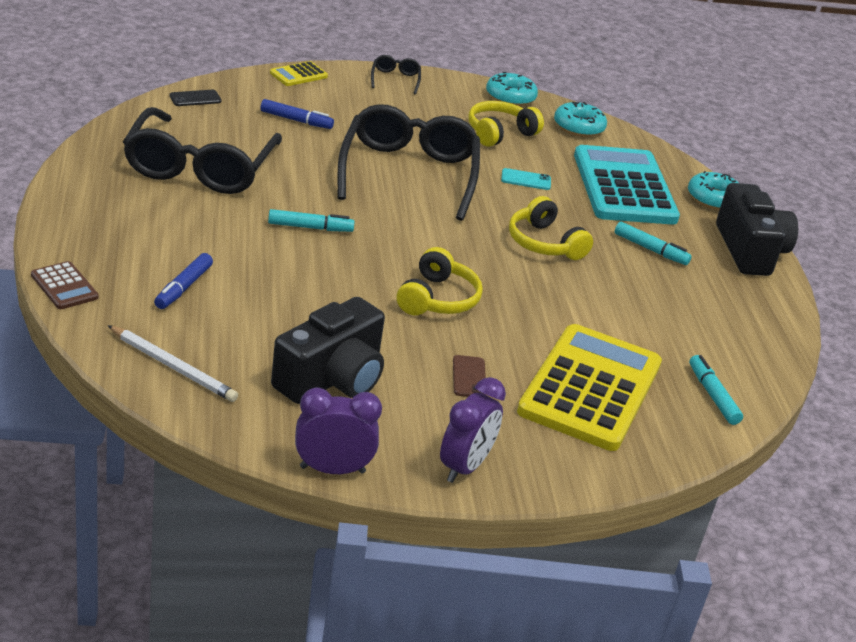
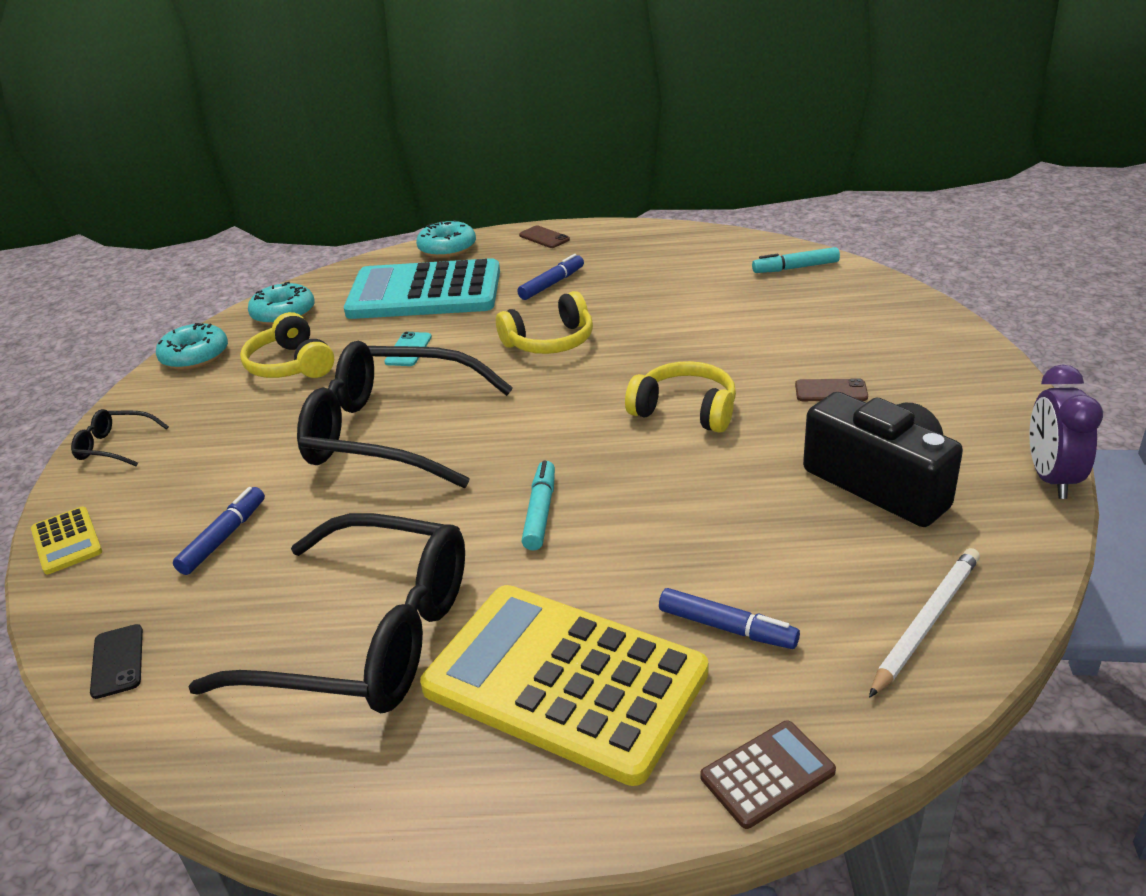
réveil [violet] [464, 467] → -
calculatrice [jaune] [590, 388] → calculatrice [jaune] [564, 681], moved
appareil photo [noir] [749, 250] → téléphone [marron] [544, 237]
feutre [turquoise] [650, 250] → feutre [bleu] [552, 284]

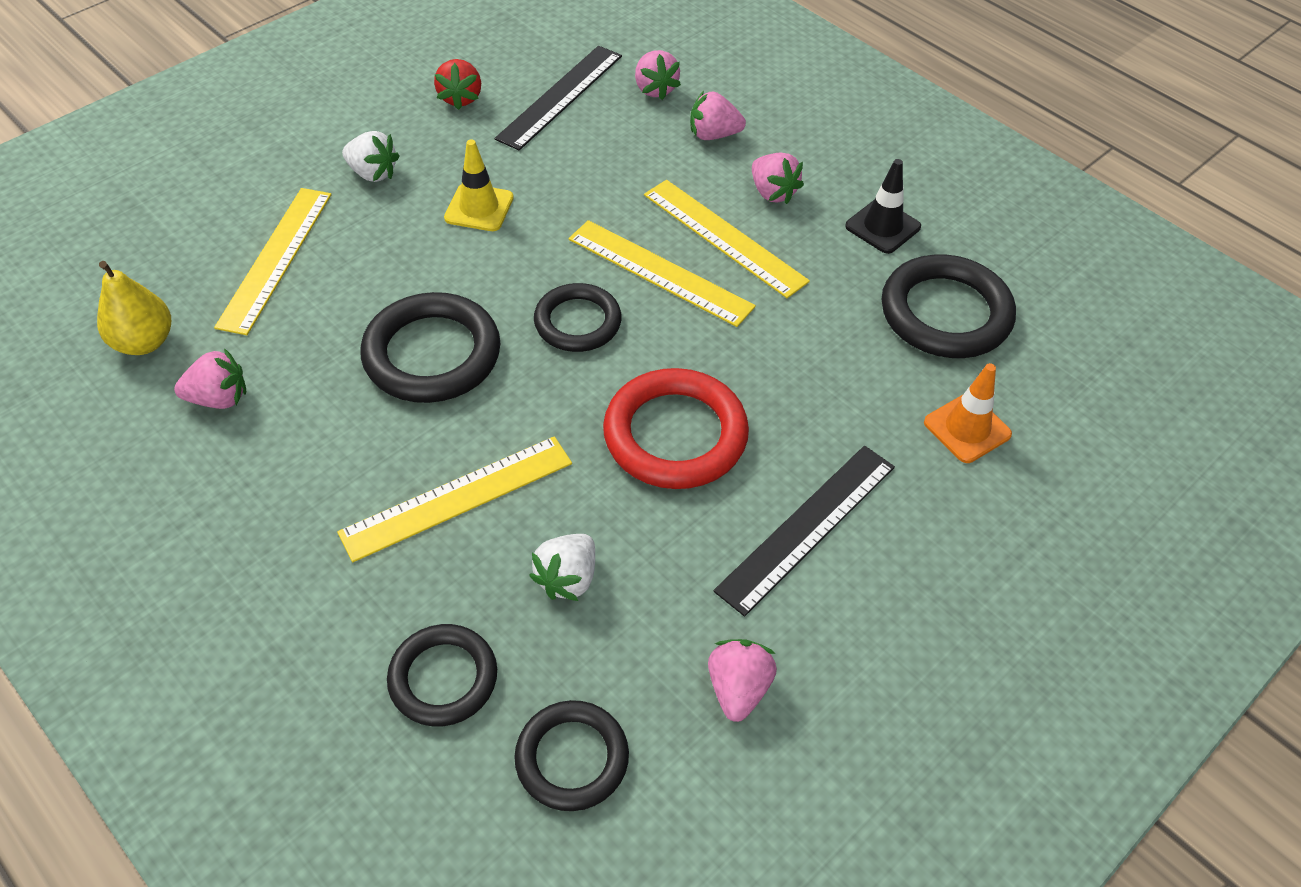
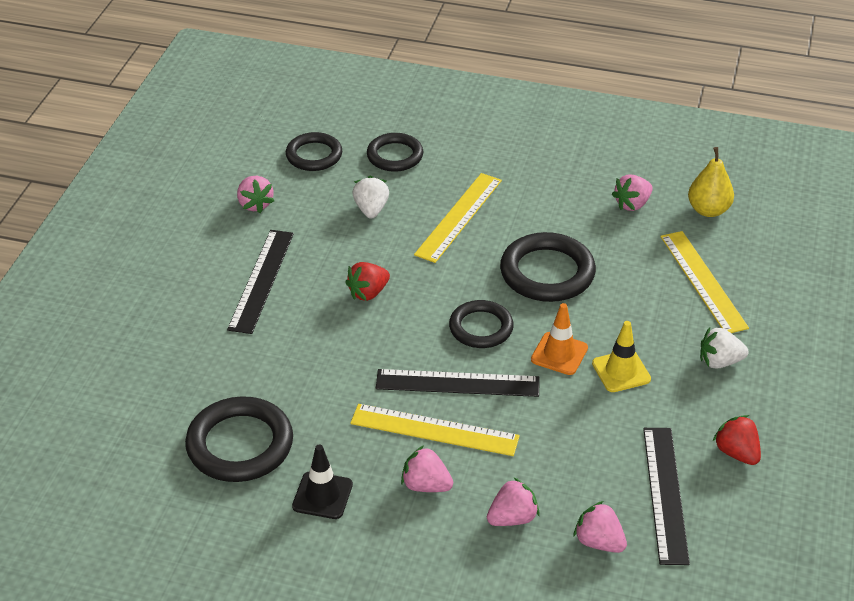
cône de chantier [orange] [967, 428] → cône de chantier [orange] [559, 354], moved
anneau [rouge] [675, 435] → fraise [rouge] [368, 293]
règle [jaune] [659, 272] → règle [noir] [457, 383]

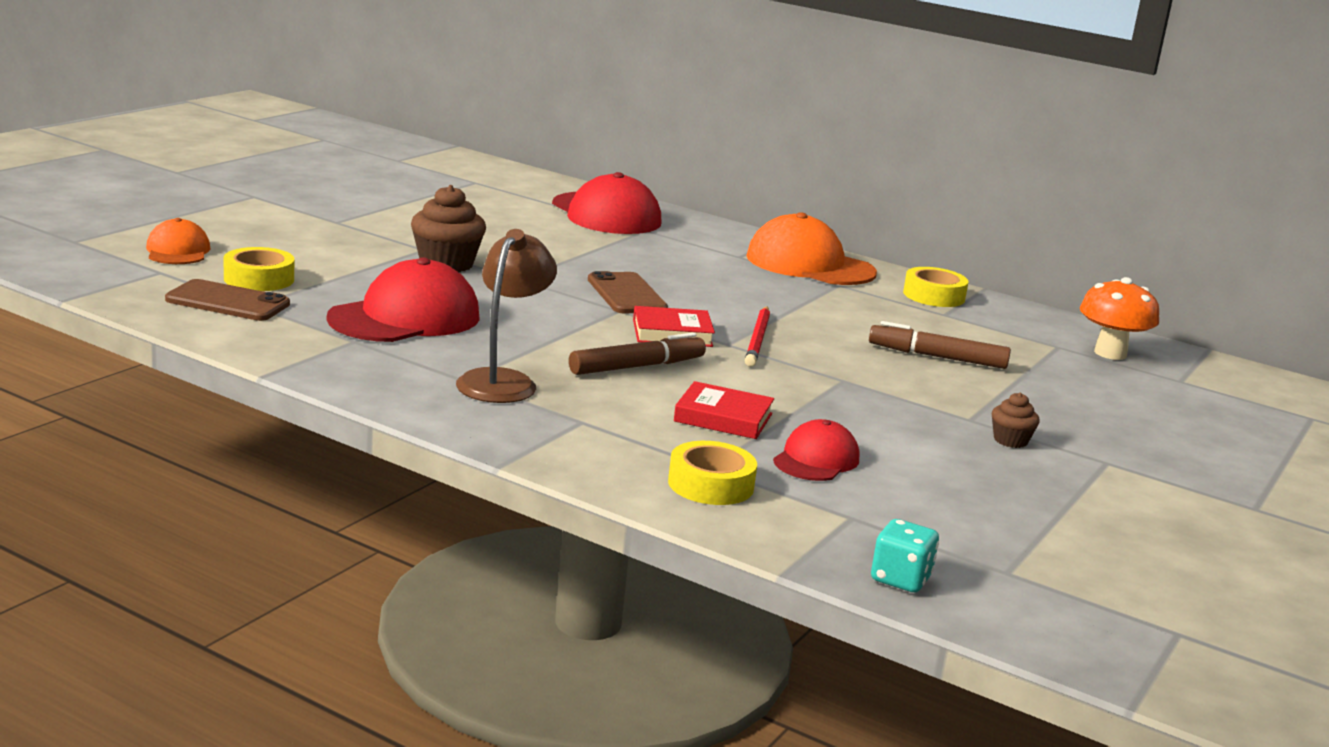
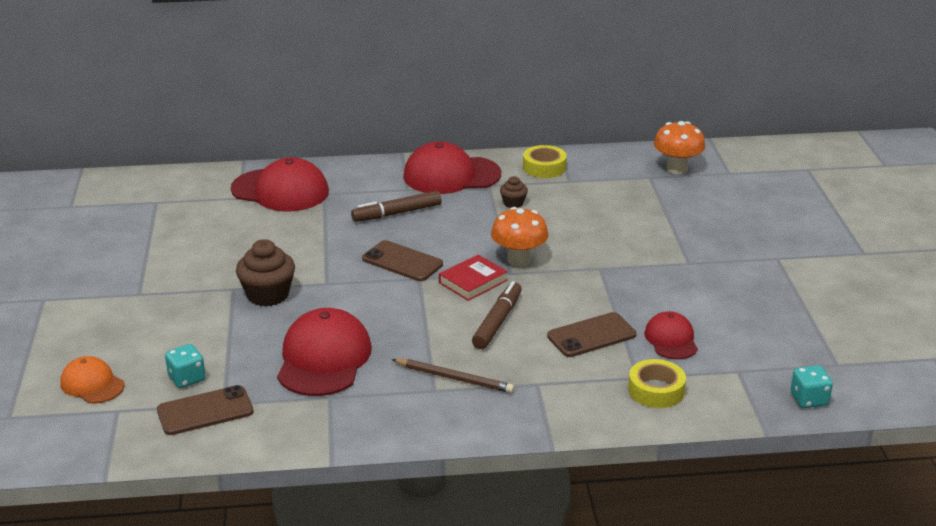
feutre [marron] [937, 357] → feutre [marron] [397, 213], moved
muffin [marron] [1010, 440] → muffin [marron] [513, 203], moved
ruban adhésif [jaune] [259, 279] → dé [turquoise] [187, 378]
lampe [marron] [503, 381] → crayon [marron] [454, 378]
livre [rouge] [723, 417] → téléphone [marron] [591, 335]
crayon [rouge] [758, 339] → champignon [orange] [519, 260]
casquette [orange] [809, 265] → casquette [rouge] [451, 175]

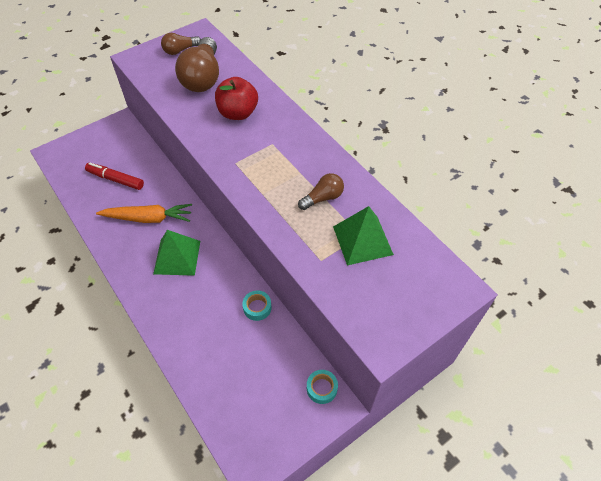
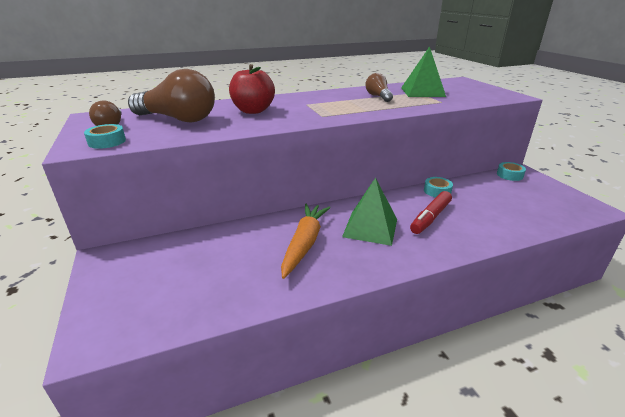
- → ruban adhésif [turquoise] [107, 142]
feutre [rouge] [116, 179] → feutre [rouge] [430, 217], moved

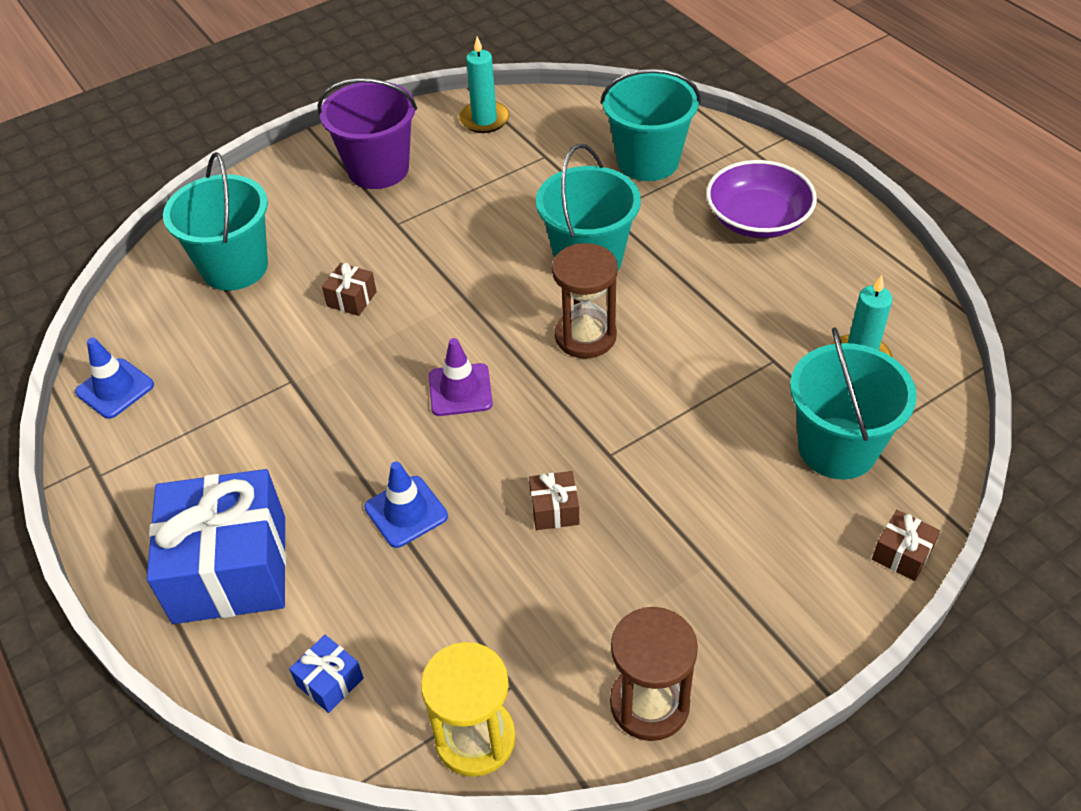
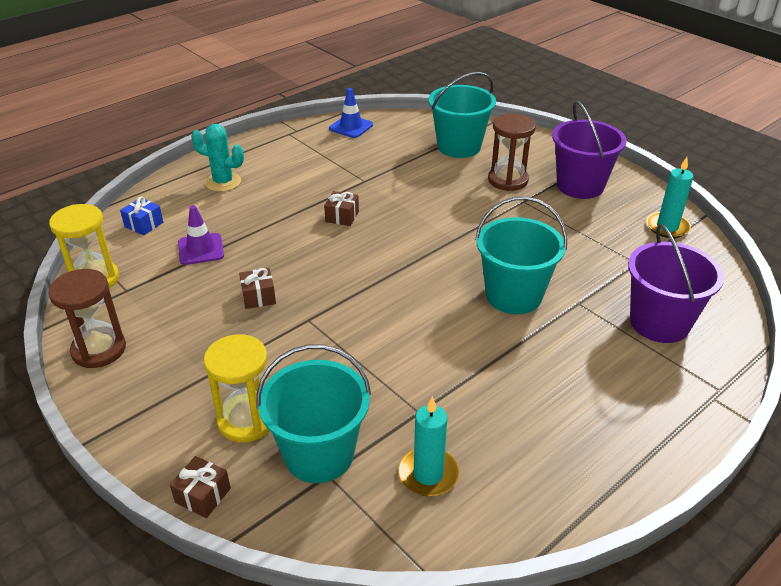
cône de chantier [bleu] [406, 512] → -
bol [violet] [757, 219] → -
- → sablier [jaune] [246, 420]
cadeau [marron] [351, 299] → cadeau [marron] [342, 216], moved
cône de chantier [violet] [460, 390] → cône de chantier [violet] [201, 249], moved
sablier [marron] [585, 336] → sablier [marron] [508, 180], moved
cadeau [bleu] [230, 568] → cactus [turquoise] [223, 182]
seau [turquoise] [648, 161] → seau [violet] [659, 323]

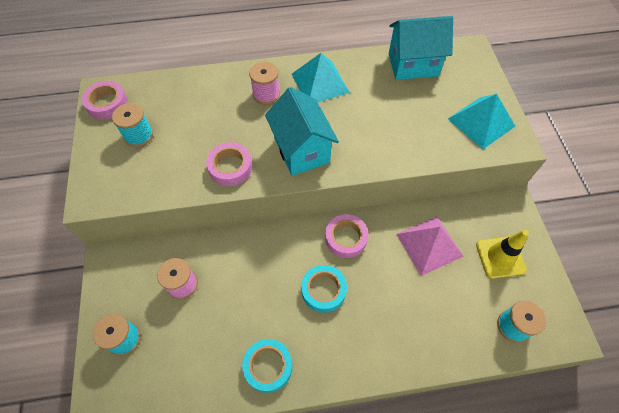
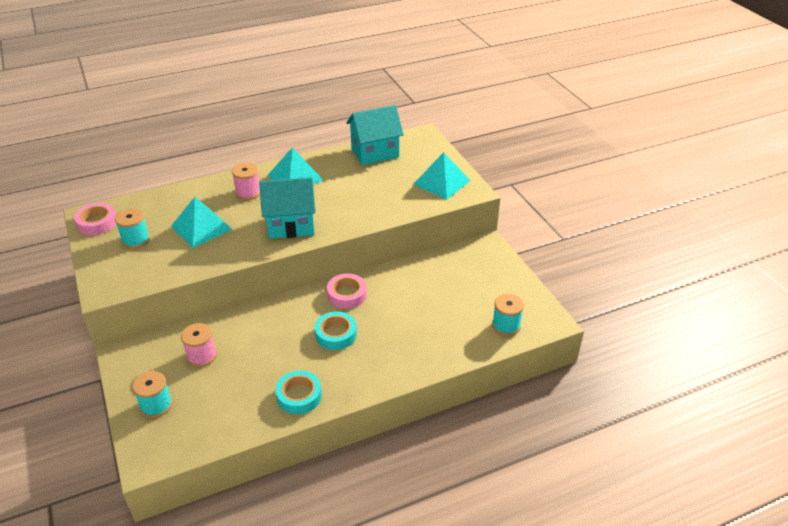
ruban adhésif [rose] [230, 167] → -
pyramide [rose] [429, 245] → -
cône de chantier [jaune] [500, 257] → -
- → pyramide [turquoise] [201, 227]
maison [turquoise] [301, 150] → maison [turquoise] [291, 225], 60 degrees counterclockwise

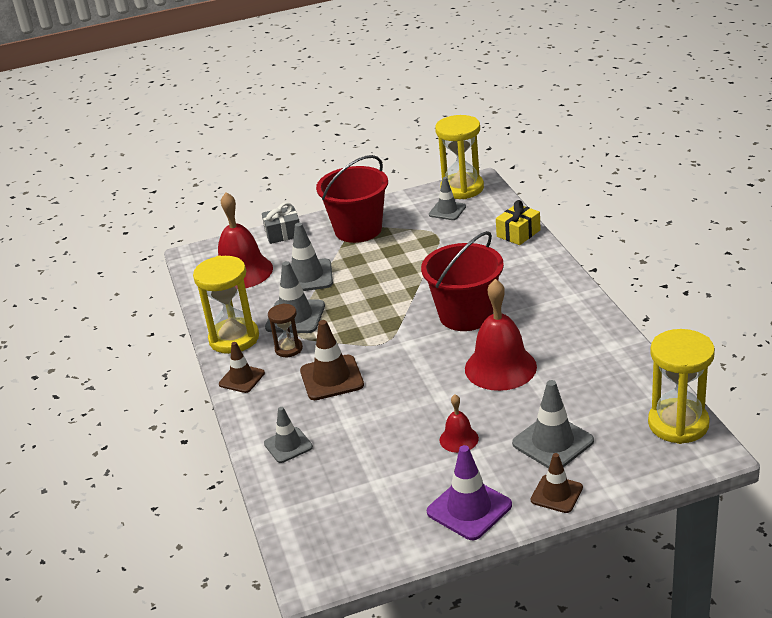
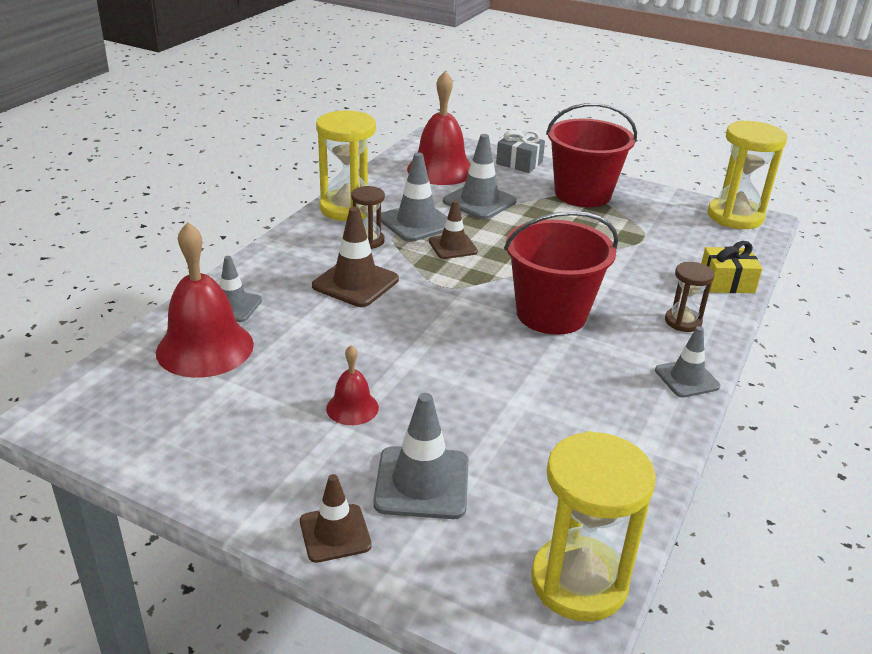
cône de chantier [violet] [469, 509] → -
- → sablier [marron] [683, 322]
cône de chantier [marron] [241, 379] → cône de chantier [marron] [452, 246], moved
cône de chantier [gris] [447, 211] → cône de chantier [gris] [687, 378], moved
cloche [rouge] [500, 367] → cloche [rouge] [205, 348], moved

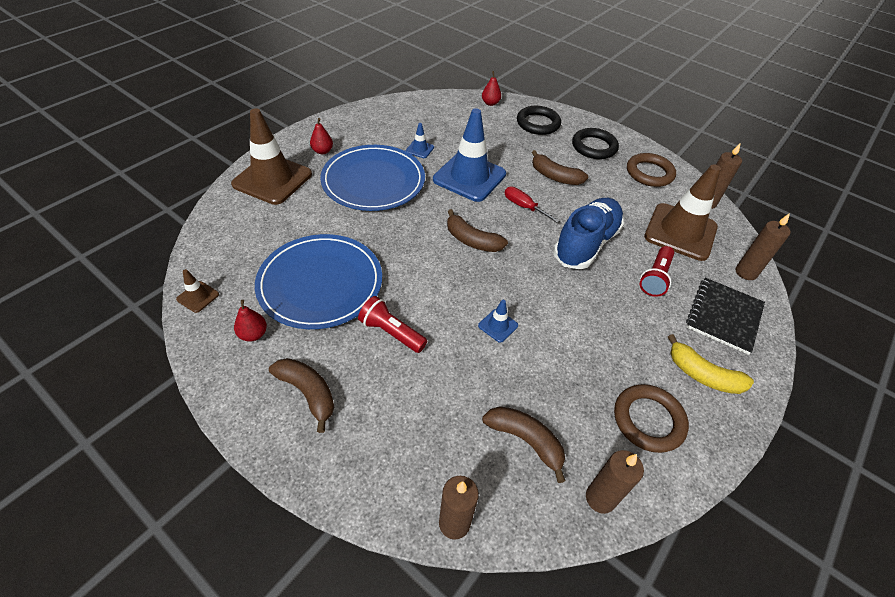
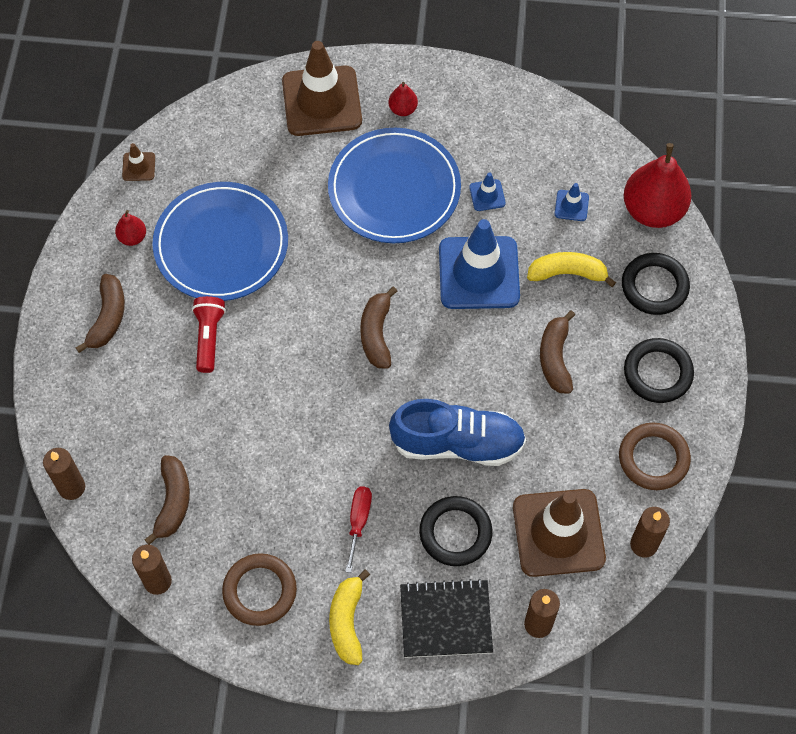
- → banane [jaune] [567, 273]
cône de chantier [bleu] [498, 325] → cône de chantier [bleu] [571, 205], moved
tournevis [rouge] [524, 207] → tournevis [rouge] [358, 522], moved
lampe de poche [rouge] [655, 278] → anneau [noir] [455, 533]
poire [rouge] [490, 103] → poire [rouge] [653, 210], x2.19

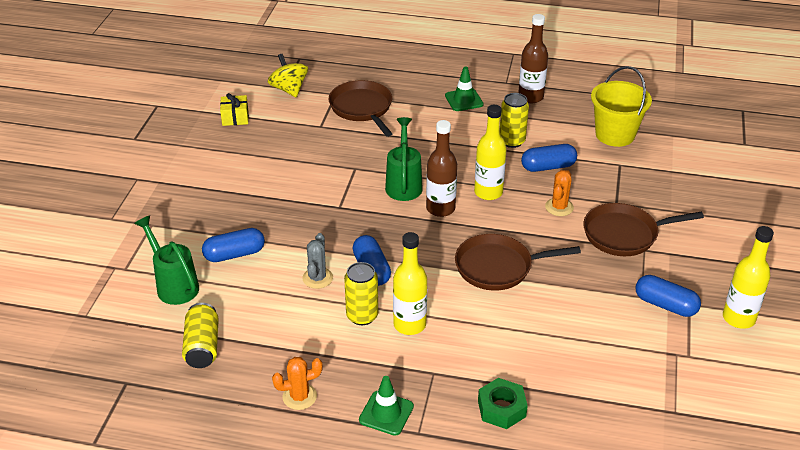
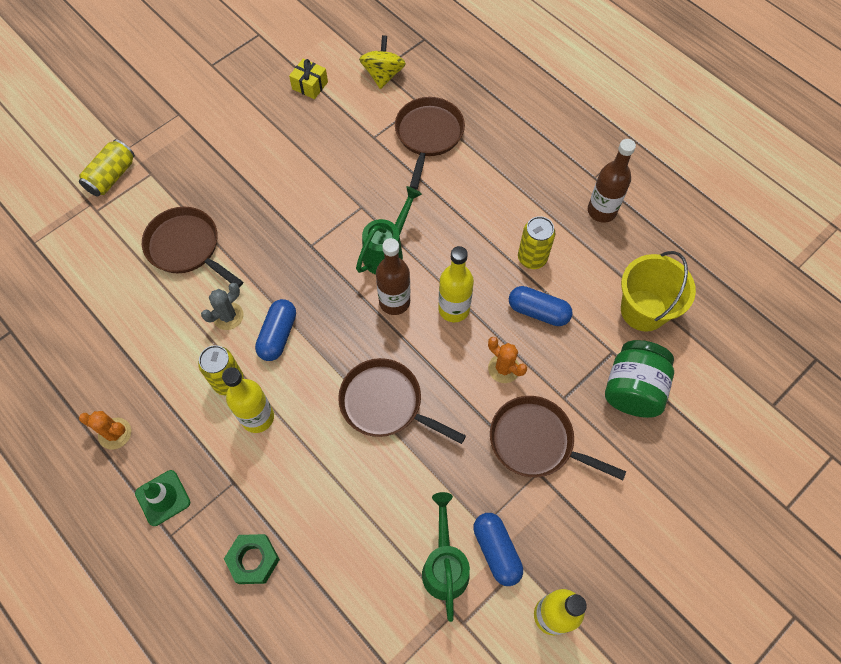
cône de chantier [vert] [464, 100] → -
- → bocal [vert] [633, 389]
arrosoir [vert] [174, 285] → arrosoir [vert] [445, 565], moved
canette [jaune] [202, 346] → canette [jaune] [112, 176], moved
gélule [bleu] [234, 254] → poêle [marron] [186, 247]
cactus [orange] [559, 207] → cactus [orange] [503, 368], 75 degrees clockwise

